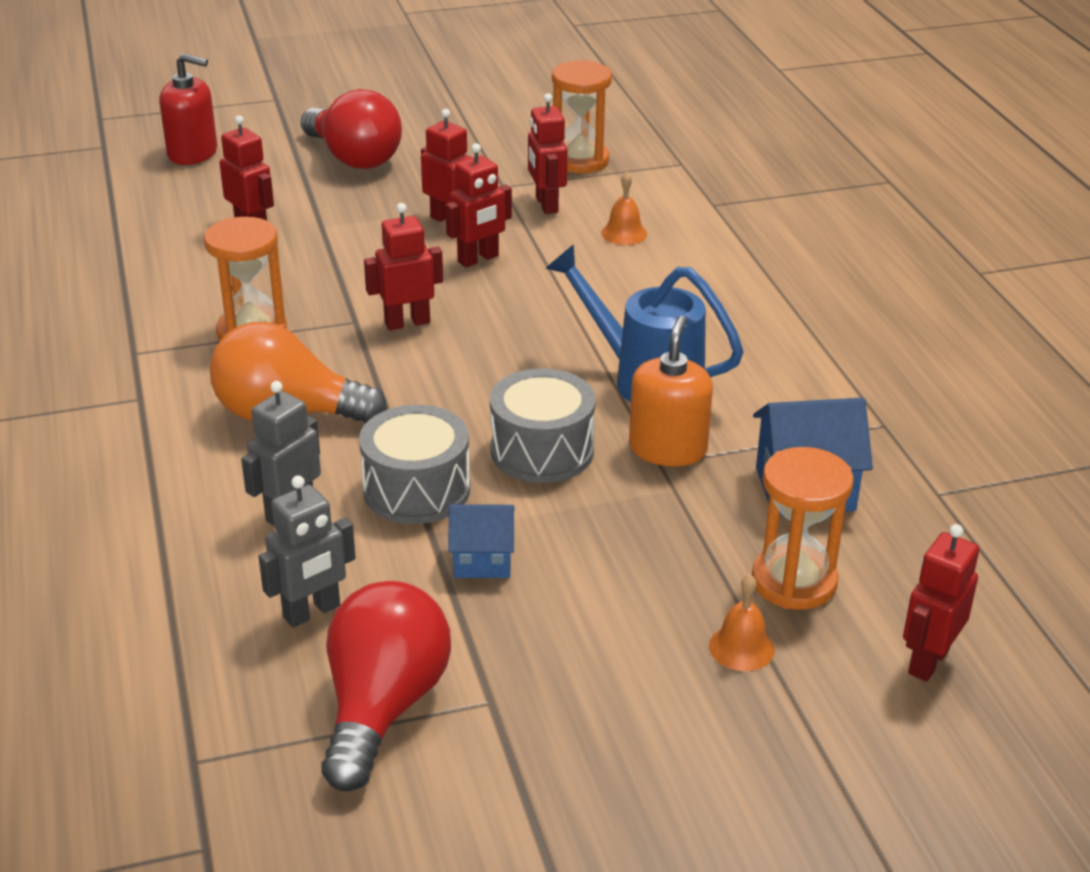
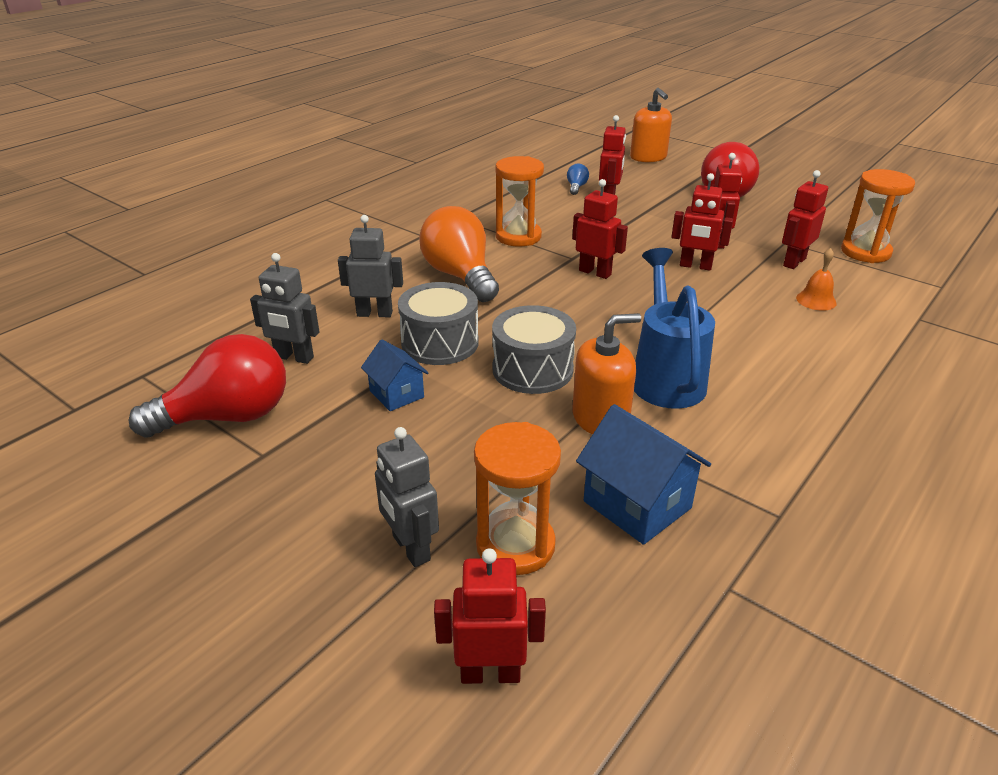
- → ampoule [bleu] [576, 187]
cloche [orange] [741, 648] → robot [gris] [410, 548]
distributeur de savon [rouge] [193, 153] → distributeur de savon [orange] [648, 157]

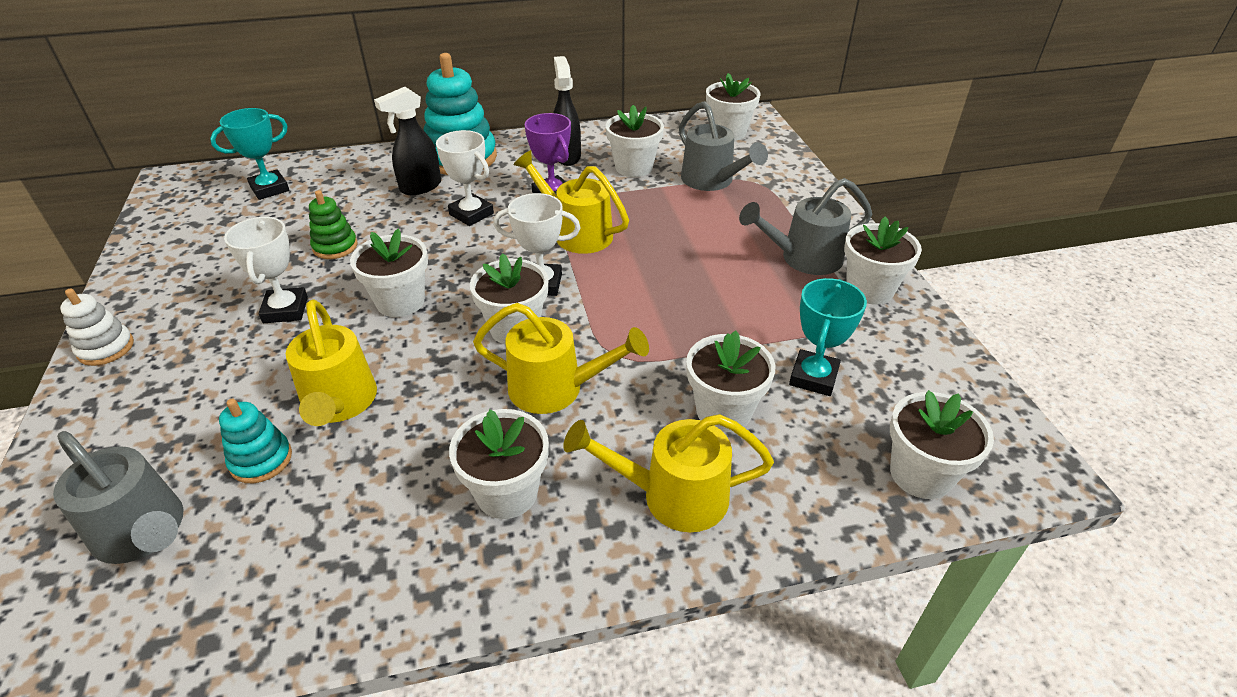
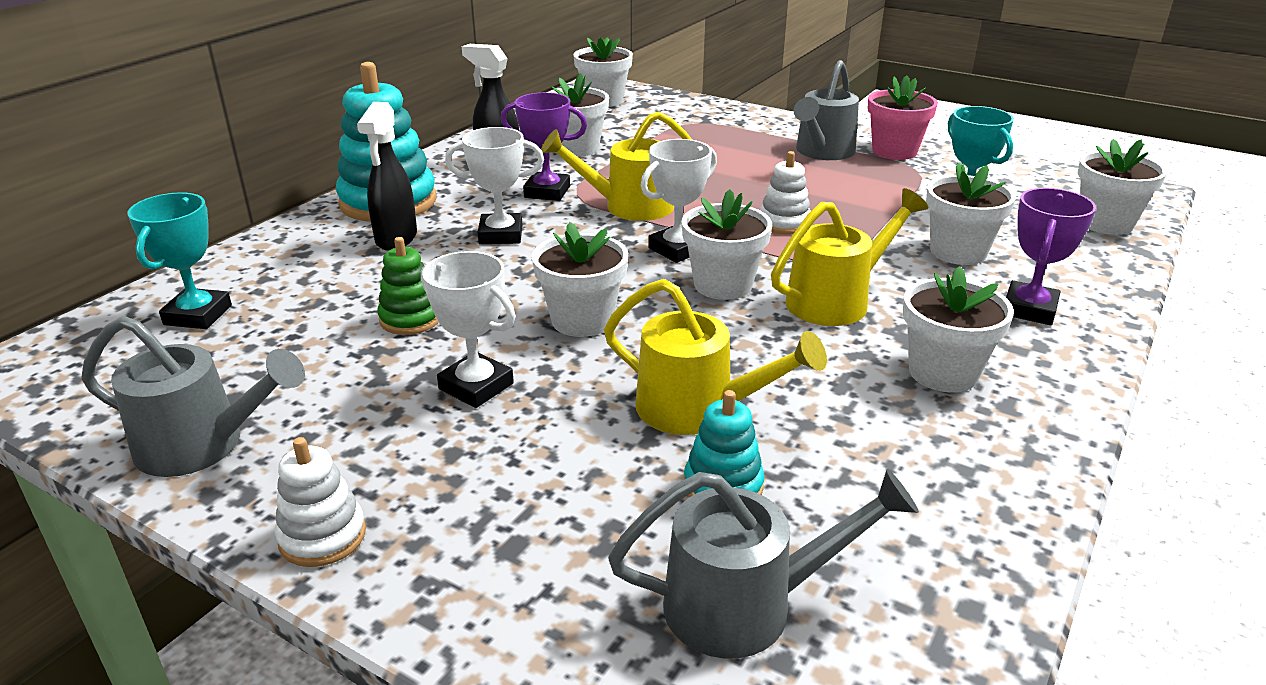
- → jouet à empiler [blanc] [784, 223]
arrosoir [gris] [712, 181] → arrosoir [gris] [204, 446], moved
arrosoir [jaune] [671, 496] → trophée [violet] [1029, 309]
pot de fleurs [blanc] [869, 289] → pot de fleurs [rose] [894, 151]

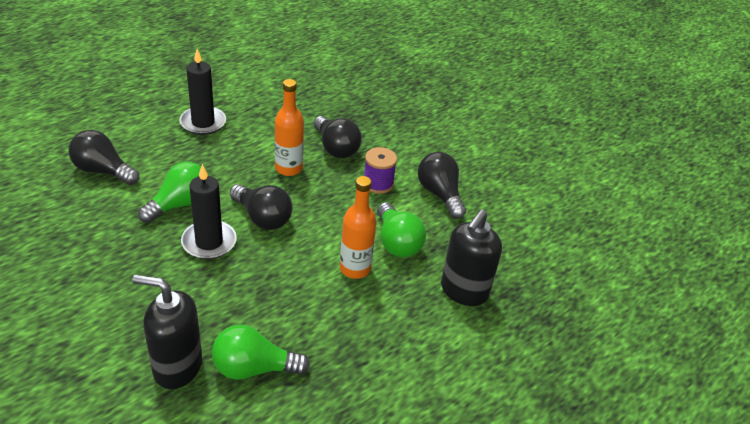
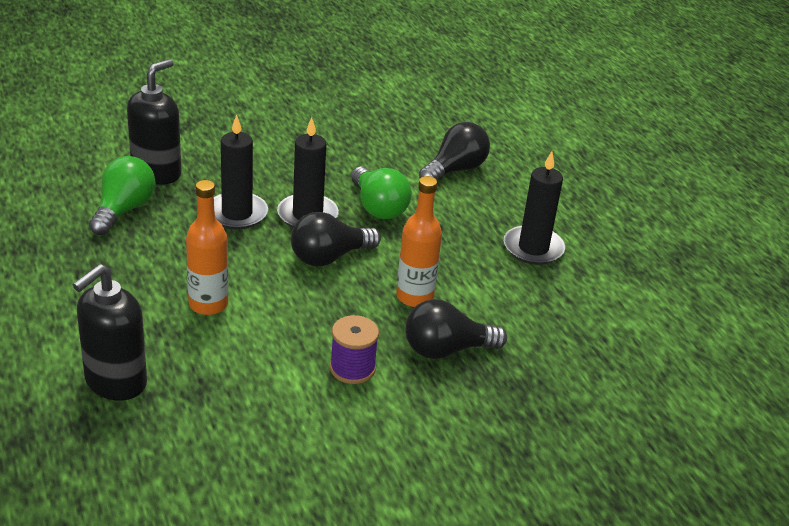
ampoule [vert] [397, 242] → -
ampoule [noir] [440, 194] → -
- → bougie [noir] [237, 214]
distributeur de savon [noir] [464, 291] → distributeur de savon [noir] [115, 382], 105 degrees counterclockwise

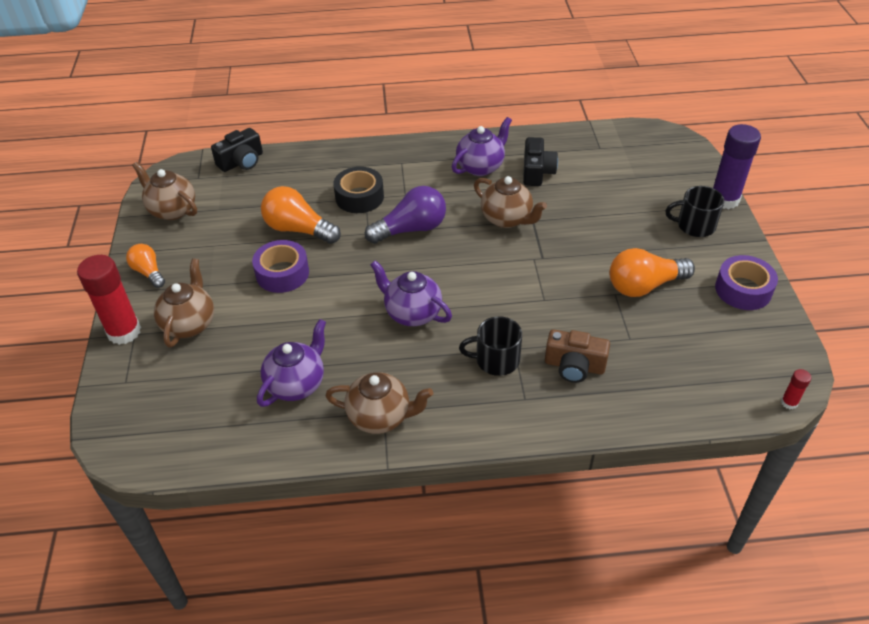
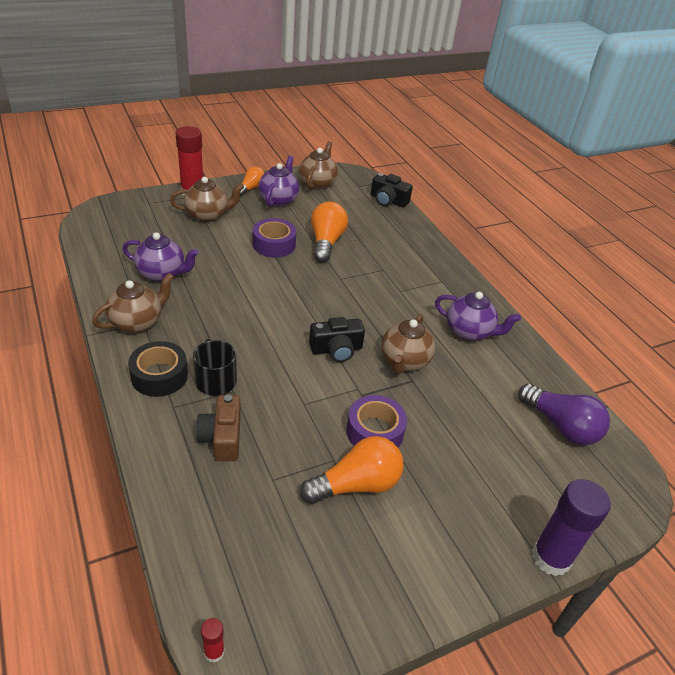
tasse [noir] [695, 225] → -
ruban adhésif [noir] [359, 197] → ruban adhésif [noir] [159, 376], moved
ampoule [violet] [411, 229] → ampoule [violet] [561, 426], moved
théière [violet] [412, 313] → théière [violet] [278, 200], moved
appareil photo [noir] [537, 172] → appareil photo [noir] [336, 349], moved
ruban adhésif [violet] [743, 290] → ruban adhésif [violet] [375, 431], moved
théière [marron] [380, 417] → théière [marron] [137, 322], 120 degrees counterclockwise
ampoule [orange] [644, 286] → ampoule [orange] [356, 484], 105 degrees clockwise

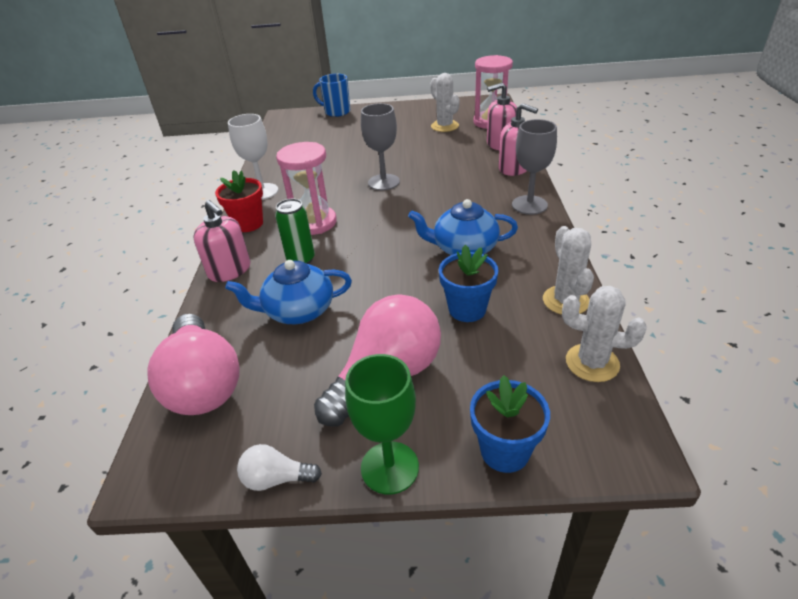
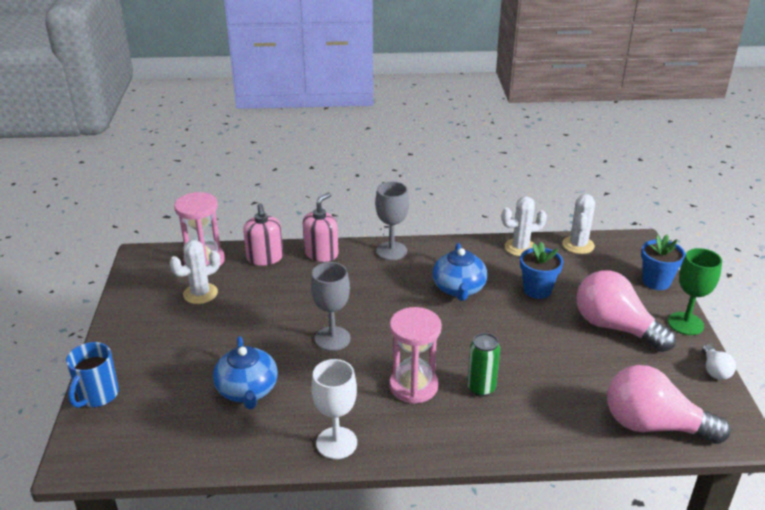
distributeur de savon [rose] [230, 270] → -
pot de fleurs [rouge] [248, 224] → -
théière [bleu] [298, 311] → théière [bleu] [247, 390], moved
ampoule [rose] [203, 383] → ampoule [rose] [653, 425], 135 degrees counterclockwise

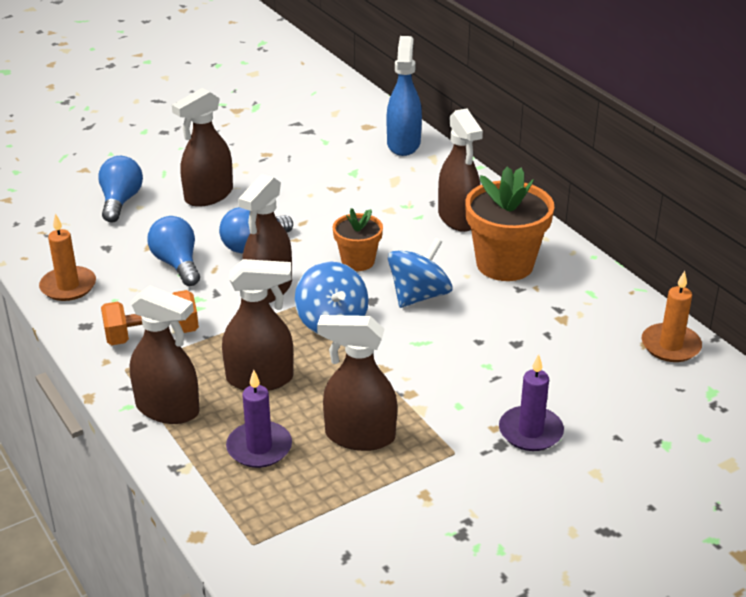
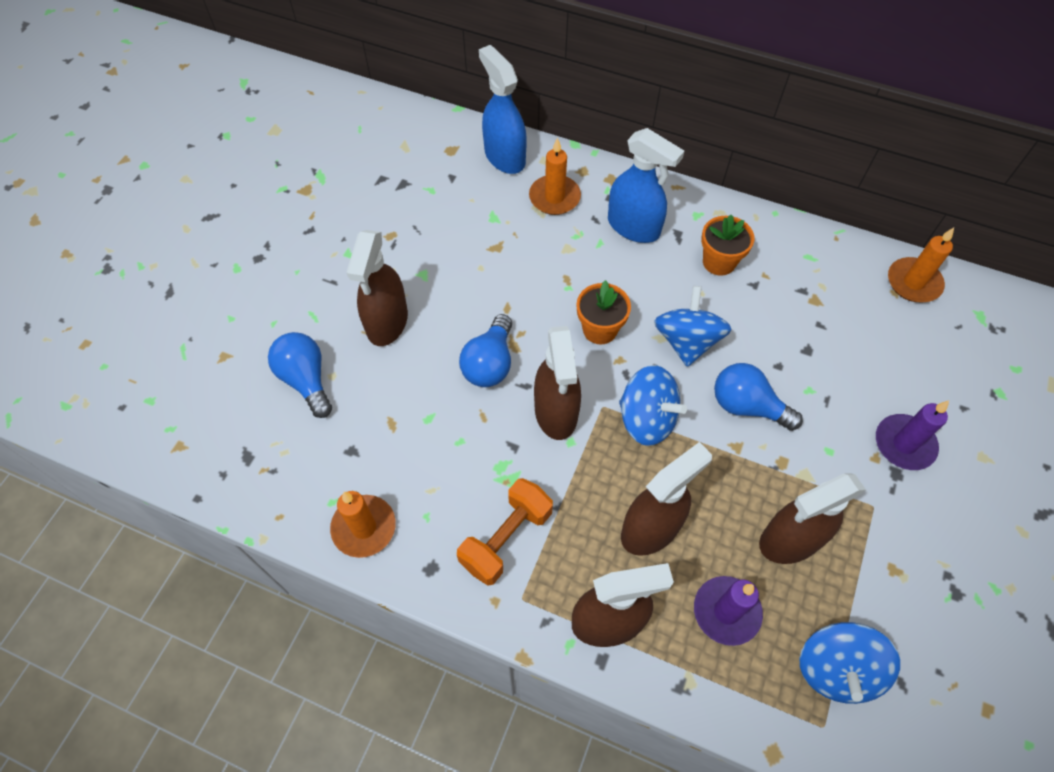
- → bougie [orange] [554, 197]
- → toupie [bleu] [836, 669]
ampoule [bleu] [177, 264] → ampoule [bleu] [747, 406], moved
vaporisateur [marron] [458, 218] → vaporisateur [bleu] [634, 227]
pot de fleurs [orange] [505, 264] → pot de fleurs [orange] [719, 262], x0.58

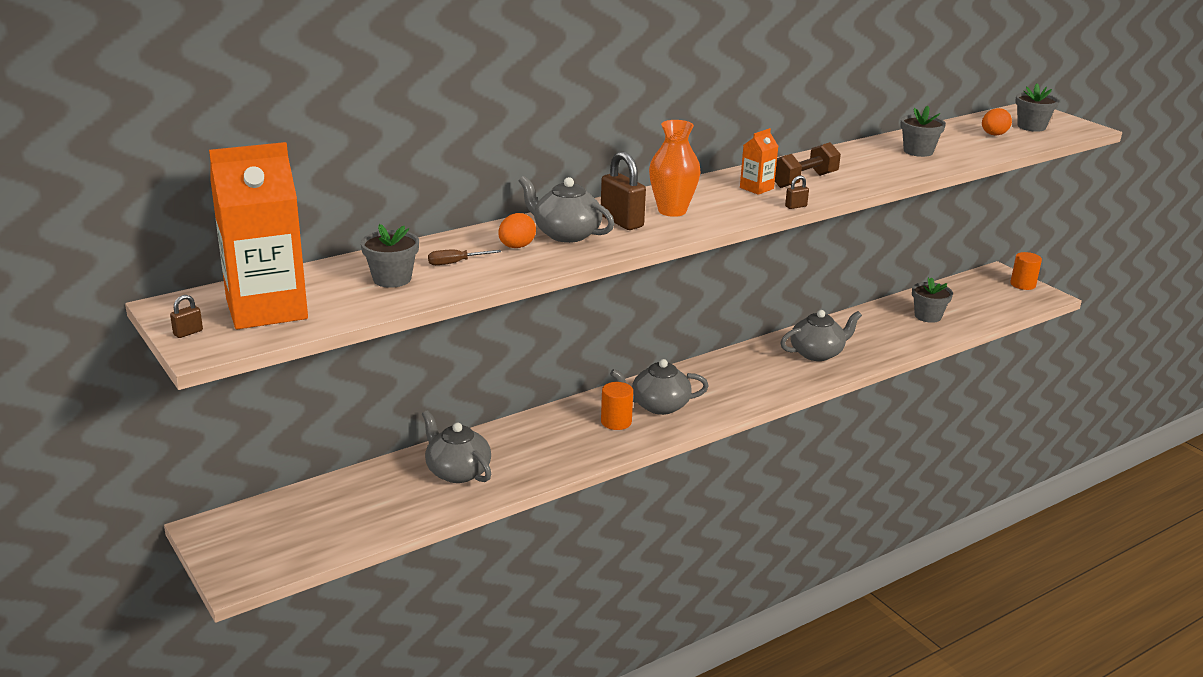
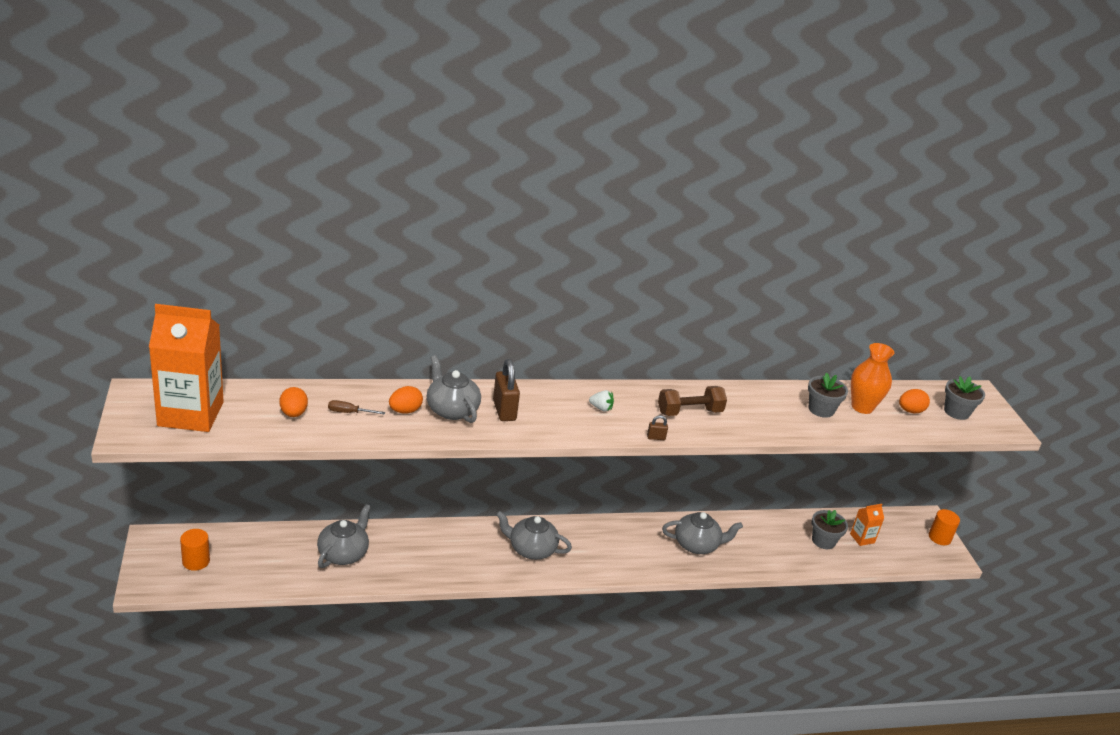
cadenas [marron] [188, 333] → -
- → fraise [blanc] [601, 408]
cylindre [orange] [616, 422] → cylindre [orange] [196, 561], moved
vase [orange] [672, 211] → vase [orange] [862, 407], moved
brique de lait [orange] [756, 188] → brique de lait [orange] [862, 538], moved
pot de fleurs [gris] [392, 279] → œuf [orange] [293, 413]
théière [gris] [457, 471] → théière [gris] [343, 553], 45 degrees clockwise

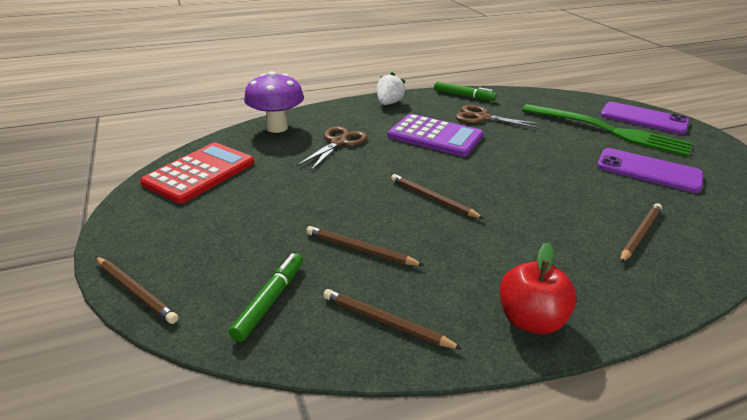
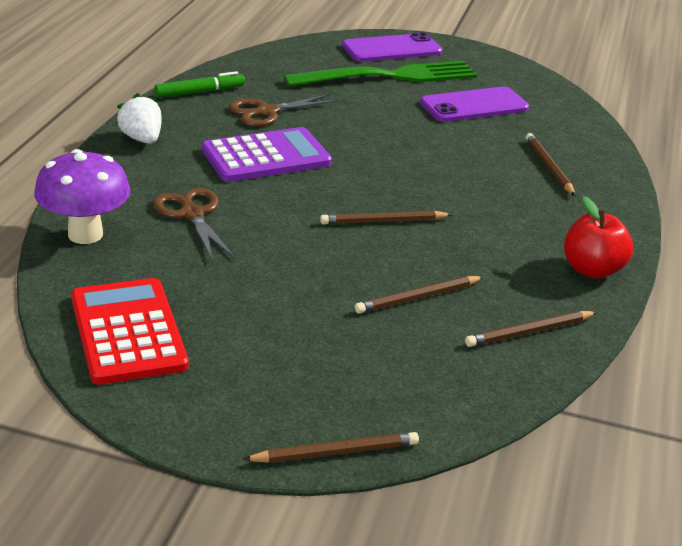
feutre [vert] [270, 300] → -

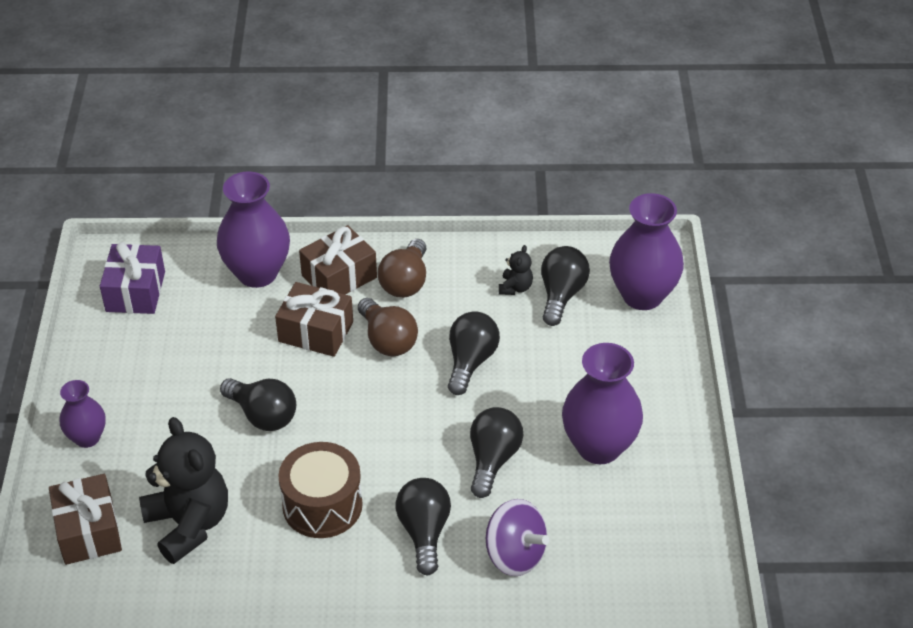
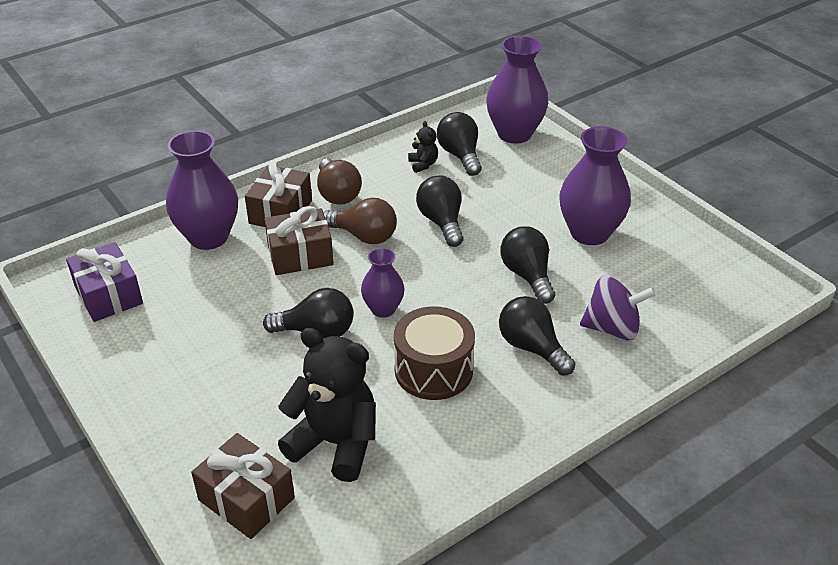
vase [violet] [87, 438] → vase [violet] [383, 309], moved

